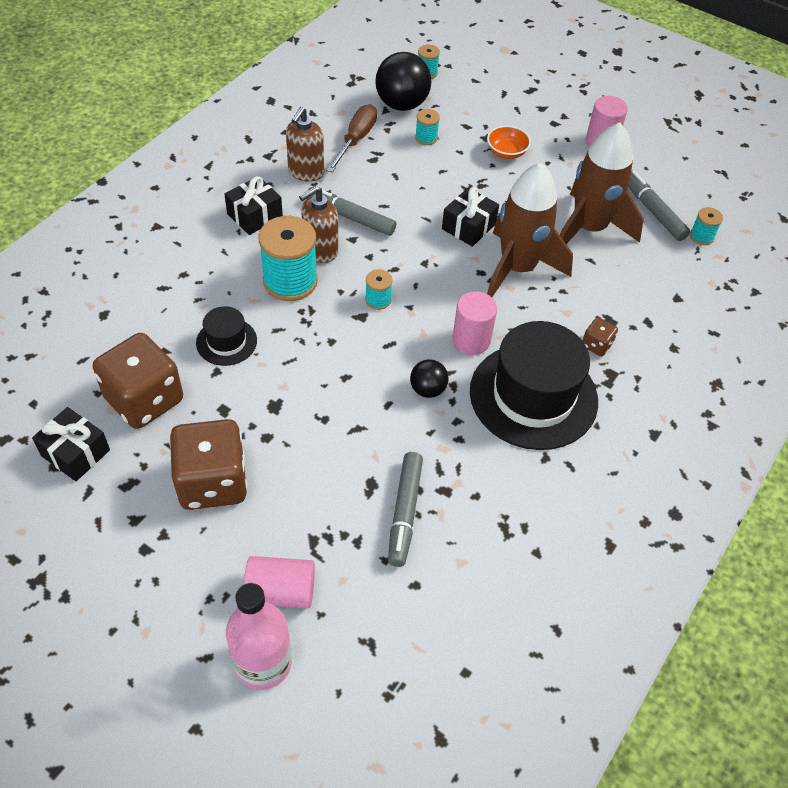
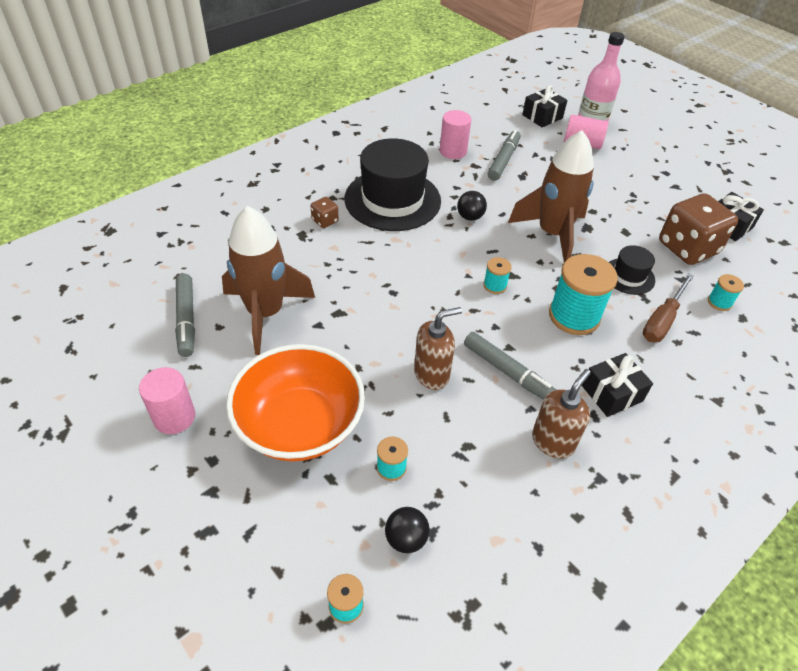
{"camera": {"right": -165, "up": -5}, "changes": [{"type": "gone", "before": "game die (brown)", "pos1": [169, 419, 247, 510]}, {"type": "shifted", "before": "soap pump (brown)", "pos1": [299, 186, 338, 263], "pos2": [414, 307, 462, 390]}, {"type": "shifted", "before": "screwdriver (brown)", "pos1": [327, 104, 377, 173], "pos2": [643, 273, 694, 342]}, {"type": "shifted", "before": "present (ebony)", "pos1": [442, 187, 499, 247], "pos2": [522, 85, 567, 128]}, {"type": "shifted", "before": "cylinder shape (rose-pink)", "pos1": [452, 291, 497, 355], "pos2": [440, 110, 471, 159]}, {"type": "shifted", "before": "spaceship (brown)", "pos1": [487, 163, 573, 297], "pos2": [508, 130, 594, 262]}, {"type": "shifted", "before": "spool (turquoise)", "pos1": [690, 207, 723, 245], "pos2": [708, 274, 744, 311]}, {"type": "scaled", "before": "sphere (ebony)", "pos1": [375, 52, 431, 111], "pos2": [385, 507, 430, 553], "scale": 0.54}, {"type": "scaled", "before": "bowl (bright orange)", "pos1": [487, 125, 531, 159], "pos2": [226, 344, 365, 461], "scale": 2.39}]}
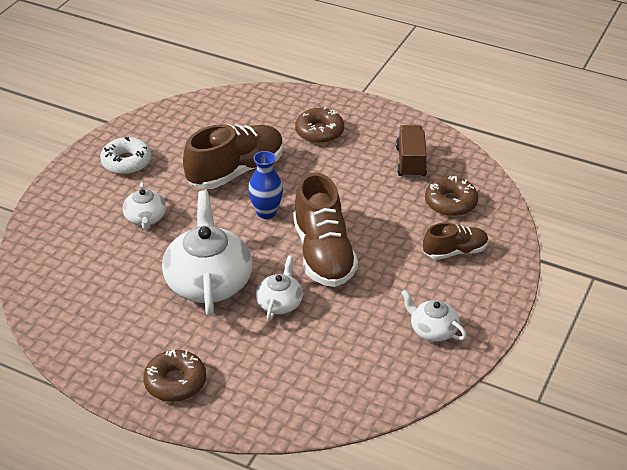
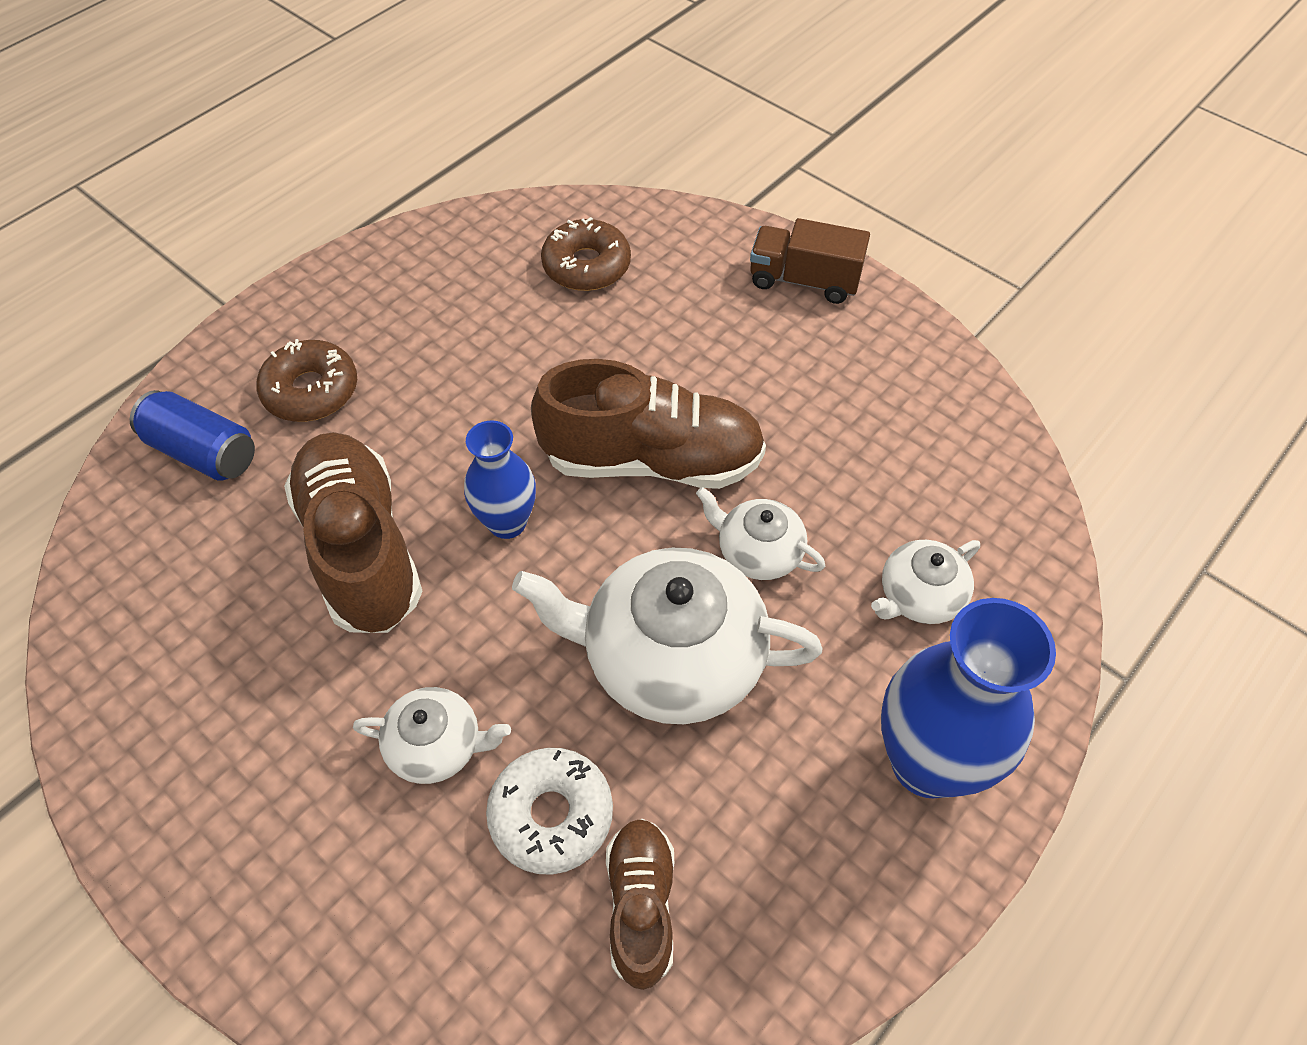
{"camera": {"right": -75, "up": 15}, "changes": [{"type": "new", "after": "can (cobalt)", "pos2": [130, 390, 255, 480]}, {"type": "shifted", "before": "donut (white)", "pos1": [100, 137, 152, 175], "pos2": [486, 748, 613, 875]}, {"type": "shifted", "before": "toy truck (brown)", "pos1": [396, 125, 427, 178], "pos2": [750, 218, 870, 304]}, {"type": "shifted", "before": "tea pot (white)", "pos1": [401, 289, 467, 342], "pos2": [871, 540, 980, 624]}, {"type": "shifted", "before": "lace-up shoe (brown)", "pos1": [423, 223, 488, 260], "pos2": [606, 819, 674, 990]}, {"type": "swapped", "before": "donut (brown)", "after": "vase (cobalt)", "pos1": [143, 350, 206, 402], "pos2": [881, 598, 1056, 799]}]}
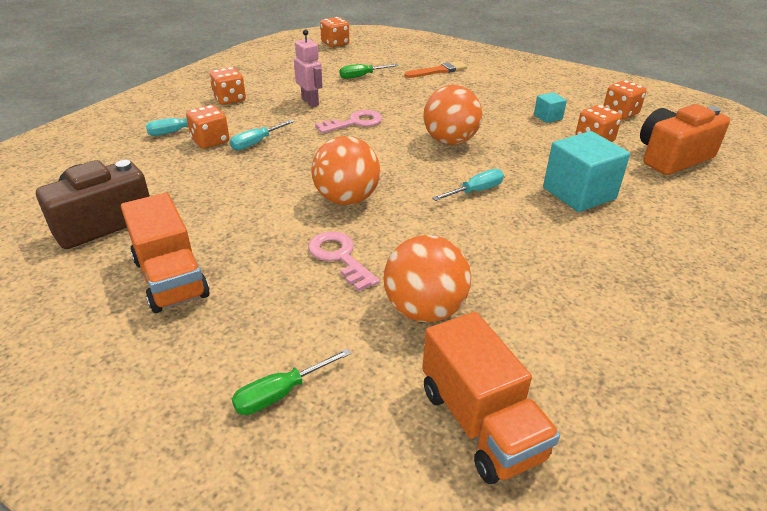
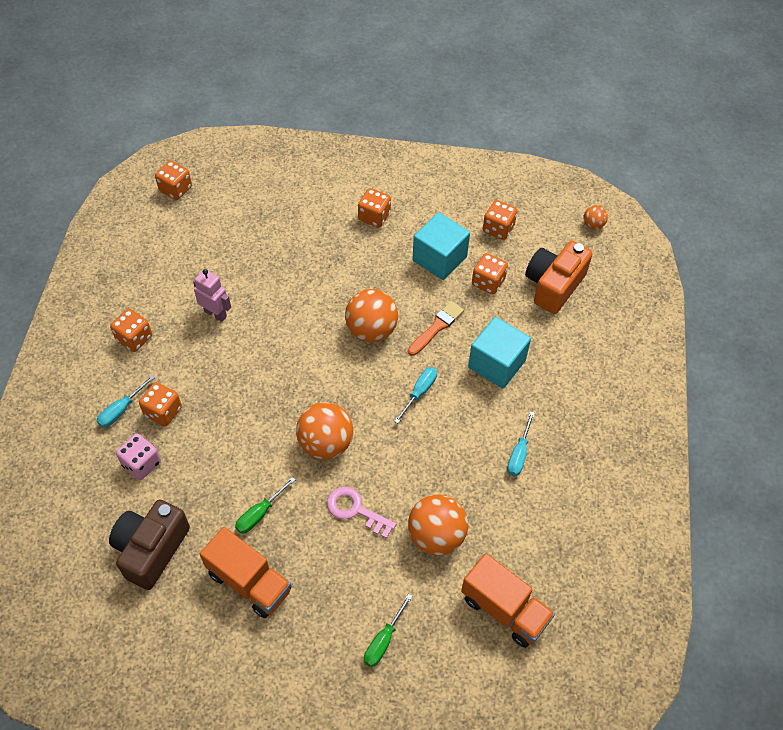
{"camera": {"right": -25, "up": 20}, "changes": [{"type": "gone", "before": "door key (rose-pink)", "pos1": [315, 110, 382, 133]}, {"type": "new", "after": "game die (rose-pink)", "pos2": [116, 434, 161, 480]}, {"type": "new", "after": "game die (bright orange)", "pos2": [358, 188, 391, 228]}, {"type": "new", "after": "sphere (bright orange)", "pos2": [583, 205, 608, 229]}, {"type": "shifted", "before": "screwdriver (turquoise)", "pos1": [230, 120, 295, 150], "pos2": [507, 411, 535, 476]}, {"type": "shifted", "before": "screwdriver (emerald)", "pos1": [340, 64, 398, 79], "pos2": [235, 477, 295, 534]}, {"type": "shifted", "before": "paintbrush (bright orange)", "pos1": [405, 61, 467, 78], "pos2": [408, 301, 464, 356]}, {"type": "scaled", "before": "solid cube (turquoise)", "pos1": [534, 92, 567, 123], "pos2": [412, 212, 470, 280], "scale": 2.03}]}
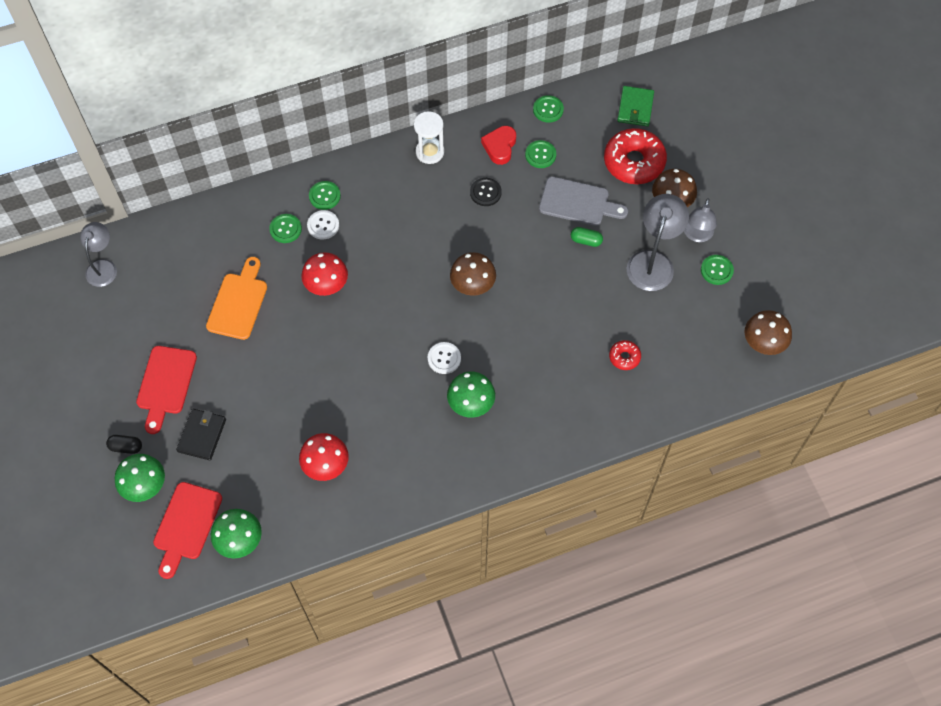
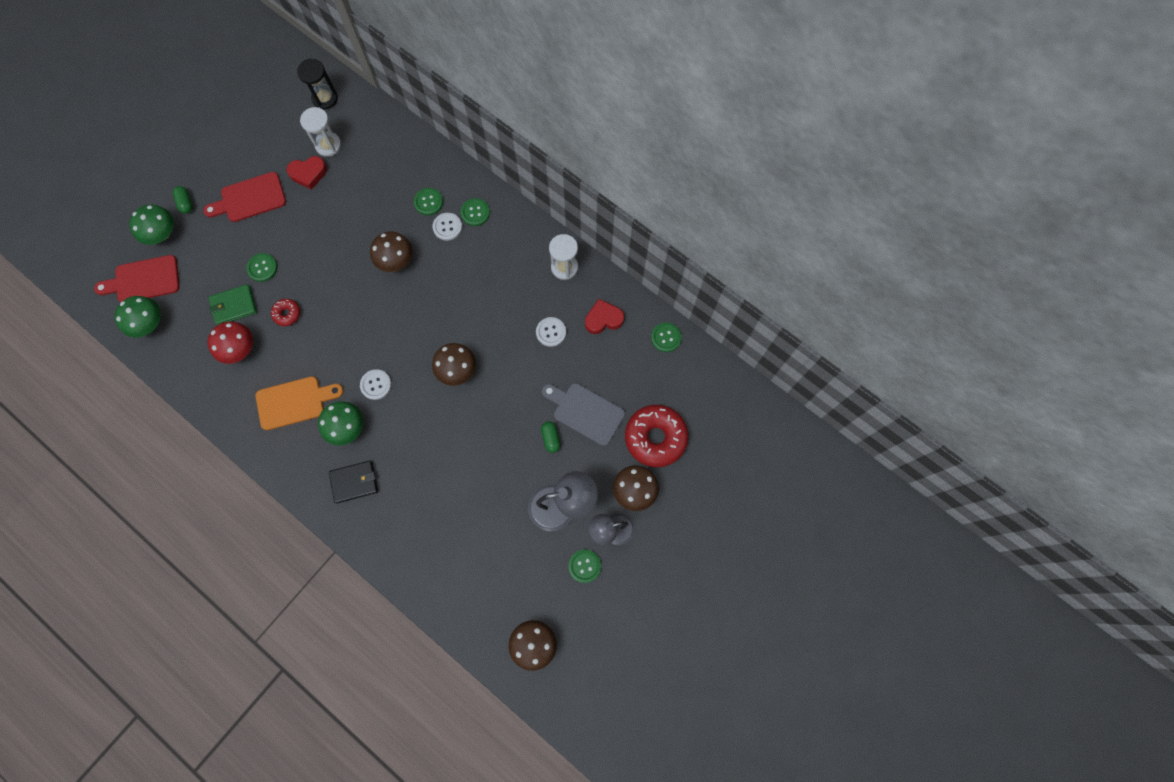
{"camera": {"right": 60, "up": 10}, "changes": [{"type": "new", "after": "love heart (scarlet)", "pos2": [287, 156, 327, 190]}, {"type": "new", "after": "hourglass (white)", "pos2": [300, 107, 341, 157]}, {"type": "shifted", "before": "billfold (ebony)", "pos1": [176, 409, 226, 460], "pos2": [329, 460, 378, 504]}, {"type": "shifted", "before": "bread board (bright orange)", "pos1": [206, 257, 267, 340], "pos2": [256, 376, 344, 430]}, {"type": "shifted", "before": "sewing button (emerald)", "pos1": [525, 140, 556, 168], "pos2": [246, 253, 277, 282]}, {"type": "shifted", "before": "donut (scarlet)", "pos1": [609, 340, 641, 370], "pos2": [271, 299, 300, 326]}, {"type": "shifted", "before": "billfold (emerald)", "pos1": [617, 86, 654, 127], "pos2": [209, 284, 257, 325]}, {"type": "swapped", "before": "reading lamp (ash-grey)", "after": "hourglass (ebony)", "pos1": [80, 222, 117, 287], "pos2": [297, 59, 338, 110]}, {"type": "repainted", "before": "pill shape (ebony)", "after": "pill shape (emerald)", "pos1": [106, 435, 142, 454], "pos2": [173, 186, 193, 214]}, {"type": "repainted", "before": "fungus (scarlet)", "after": "fungus (brown)", "pos1": [301, 252, 348, 296], "pos2": [370, 232, 413, 272]}, {"type": "repainted", "before": "sewing button (ebony)", "after": "sewing button (white)", "pos1": [470, 178, 502, 206], "pos2": [536, 317, 566, 347]}, {"type": "rotated", "before": "bread board (ash-grey)", "pos1": [539, 177, 628, 226], "pos2": [542, 383, 625, 446], "turn": 135}]}
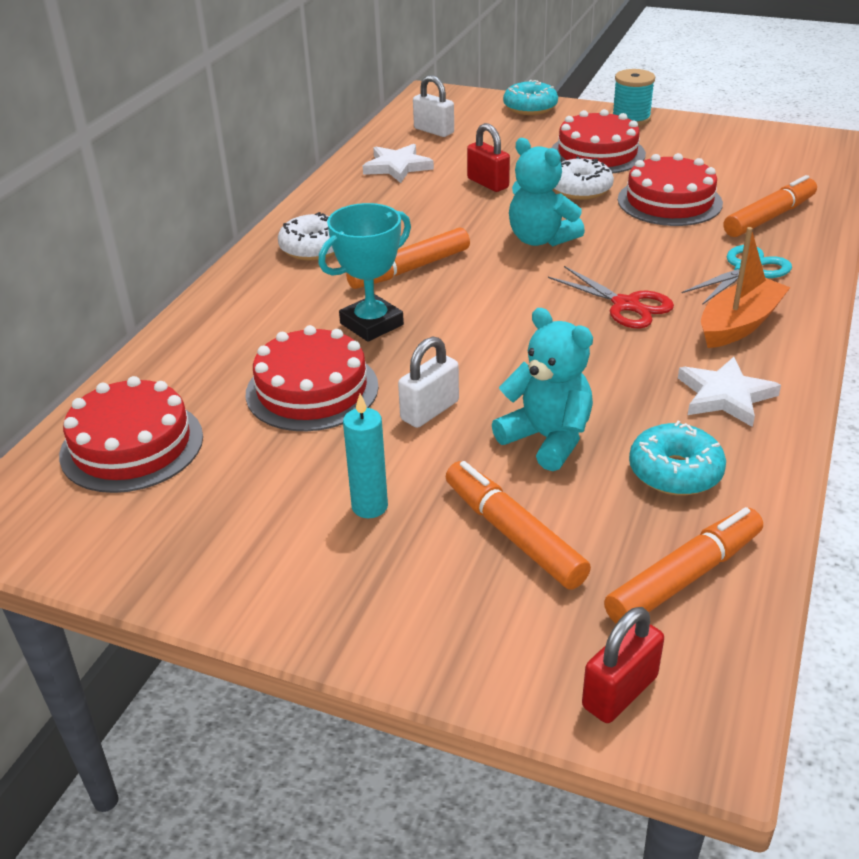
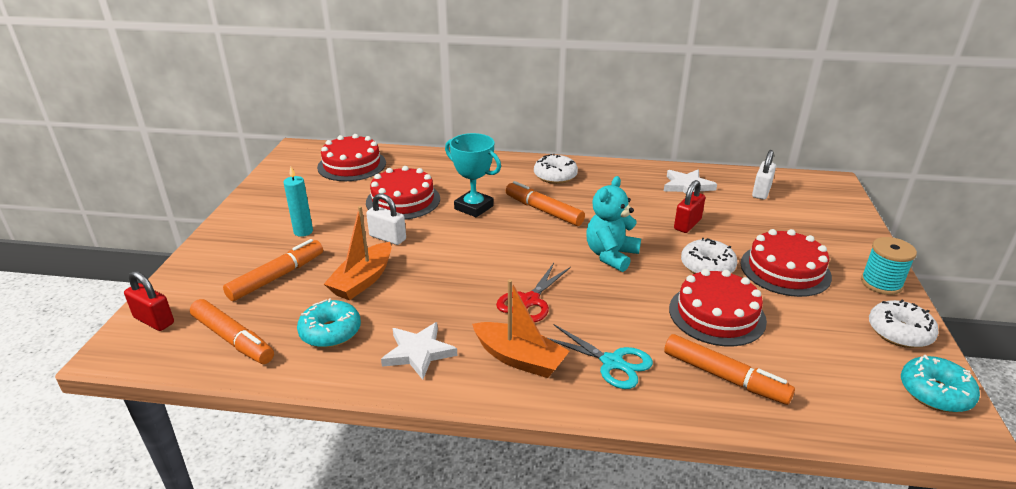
{"camera": {"right": 75, "up": -5}, "changes": [{"type": "new", "after": "donut (white)", "pos2": [869, 300, 939, 348]}, {"type": "shifted", "before": "donut (turquoise)", "pos1": [503, 80, 558, 115], "pos2": [901, 355, 980, 413]}, {"type": "swapped", "before": "teddy (turquoise)", "after": "sailboat (bright orange)", "pos1": [492, 308, 593, 471], "pos2": [324, 206, 392, 300]}]}
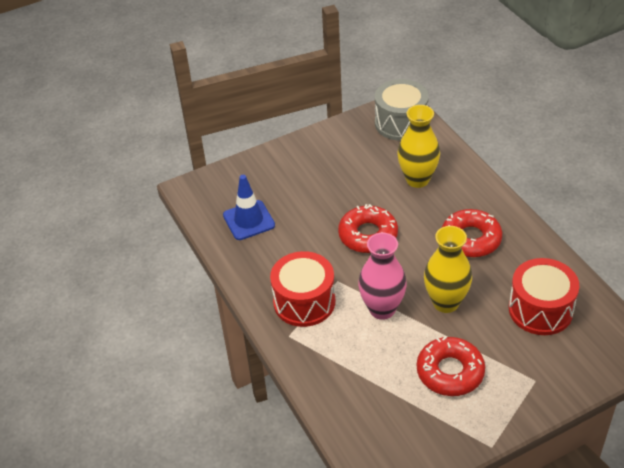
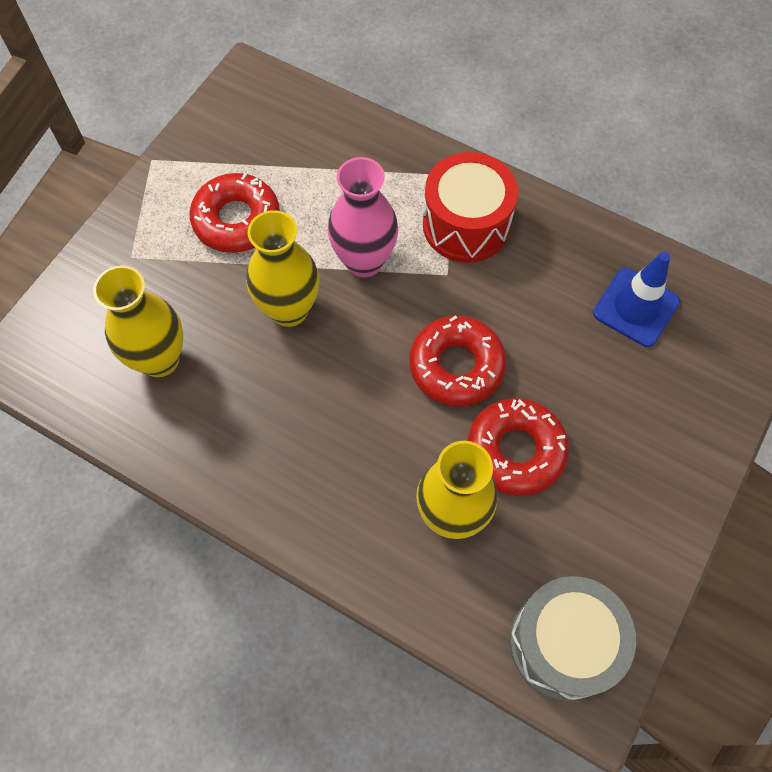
{"camera": {"right": 145, "up": 20}, "changes": [{"type": "shifted", "before": "donut (scarlet)", "pos1": [442, 209, 502, 257], "pos2": [468, 398, 569, 496]}, {"type": "swapped", "before": "snare drum (scarlet)", "after": "vase (bright yellow)", "pos1": [509, 258, 579, 335], "pos2": [93, 265, 183, 377]}]}
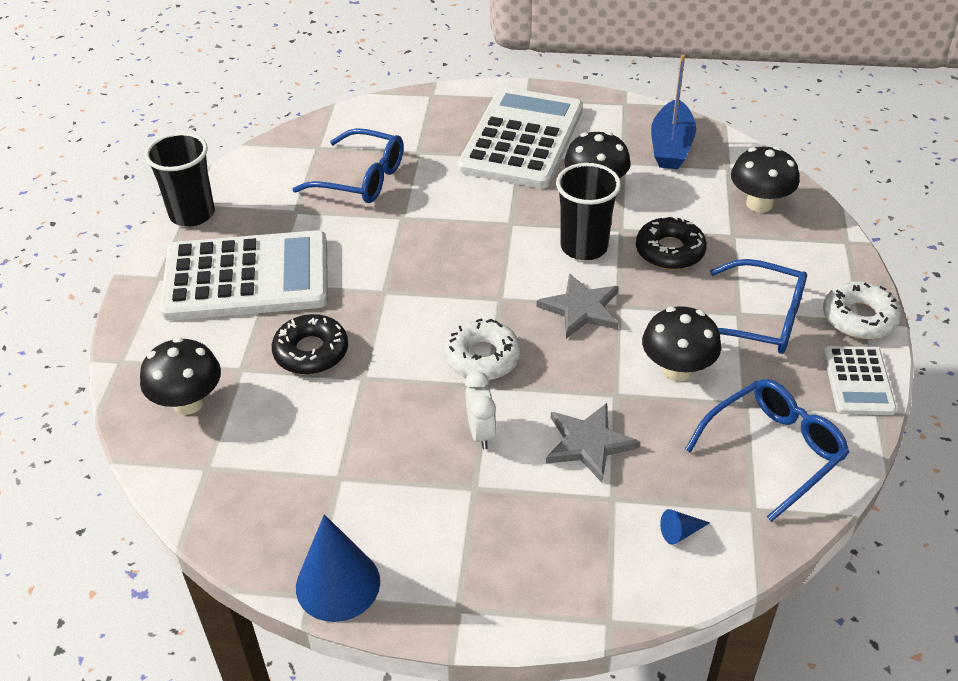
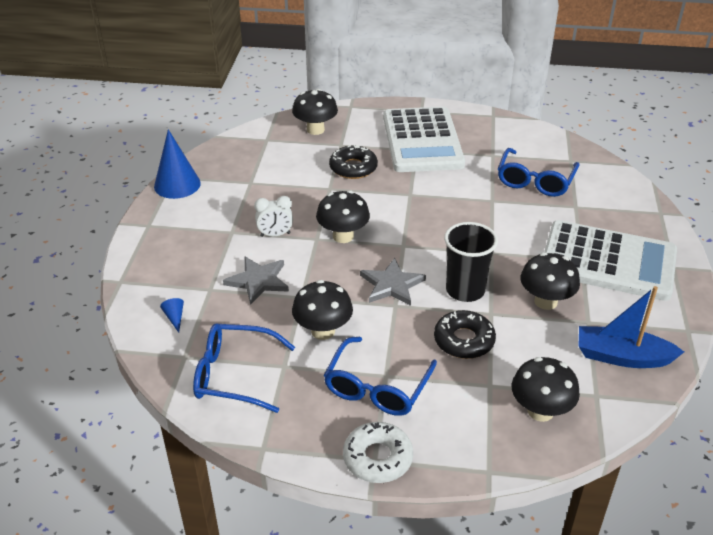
{"camera": {"right": 90, "up": -5}, "changes": [{"type": "gone", "before": "beaker (ebony)", "pos1": [145, 132, 215, 227]}, {"type": "gone", "before": "adding machine (white)", "pos1": [823, 346, 897, 415]}, {"type": "swapped", "before": "donut (white)", "after": "fungus (ebony)", "pos1": [444, 318, 521, 380], "pos2": [316, 190, 370, 243]}, {"type": "rotated", "before": "eyeglasses (cobalt)", "pos1": [685, 379, 850, 522], "pos2": [193, 323, 295, 413], "turn": 135}]}
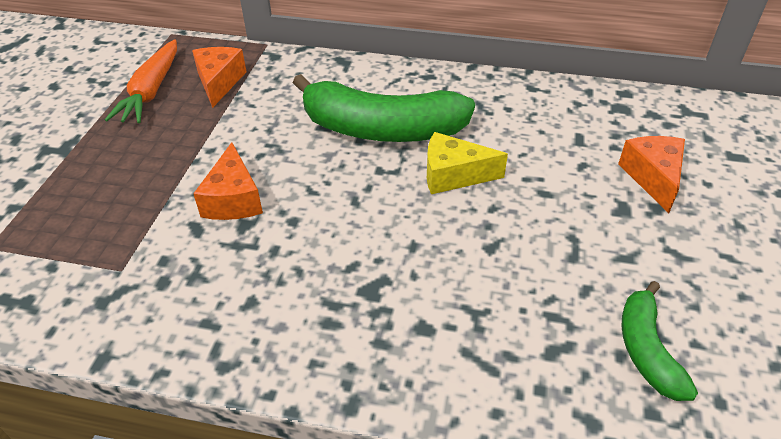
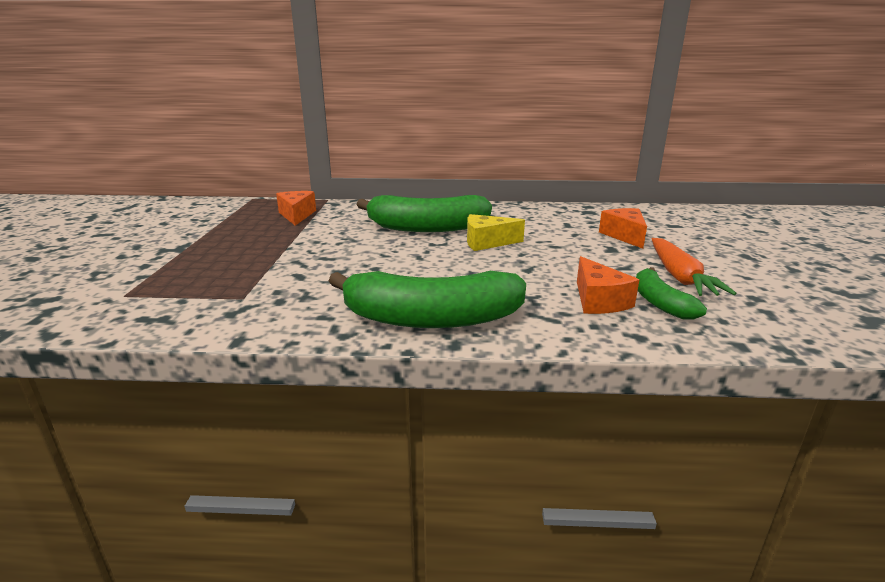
{"camera": {"right": -10, "up": -20}, "changes": [{"type": "new", "after": "toy banana (emerald)", "pos2": [329, 271, 526, 328]}, {"type": "shifted", "before": "root vegetable (bright orange)", "pos1": [105, 39, 177, 124], "pos2": [652, 238, 736, 296]}, {"type": "shifted", "before": "cheese (bright orange)", "pos1": [193, 142, 263, 220], "pos2": [577, 256, 639, 314]}]}
